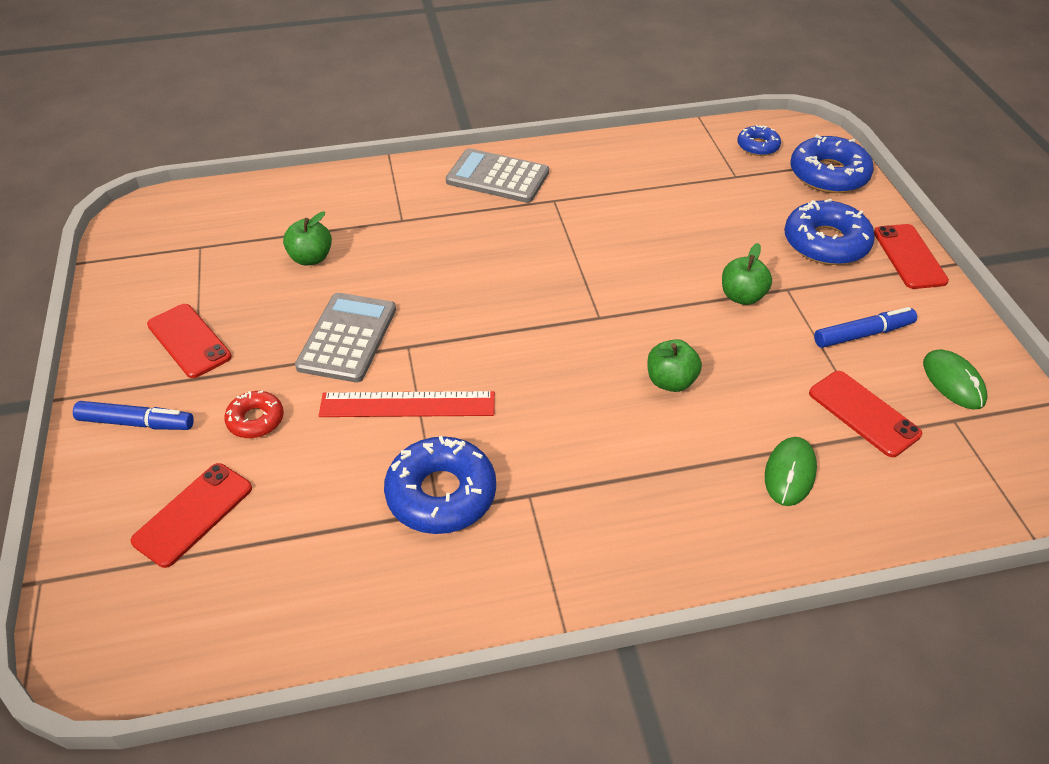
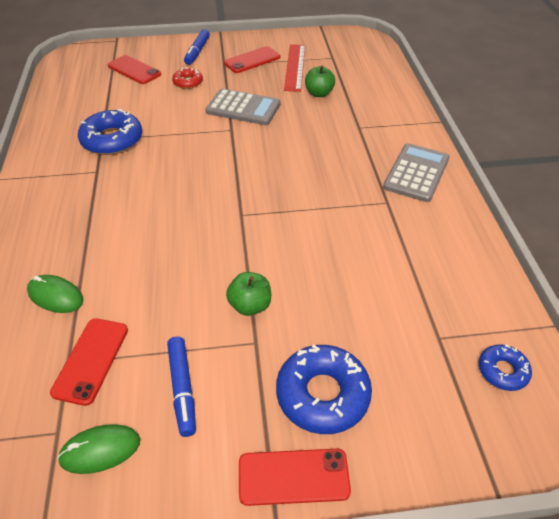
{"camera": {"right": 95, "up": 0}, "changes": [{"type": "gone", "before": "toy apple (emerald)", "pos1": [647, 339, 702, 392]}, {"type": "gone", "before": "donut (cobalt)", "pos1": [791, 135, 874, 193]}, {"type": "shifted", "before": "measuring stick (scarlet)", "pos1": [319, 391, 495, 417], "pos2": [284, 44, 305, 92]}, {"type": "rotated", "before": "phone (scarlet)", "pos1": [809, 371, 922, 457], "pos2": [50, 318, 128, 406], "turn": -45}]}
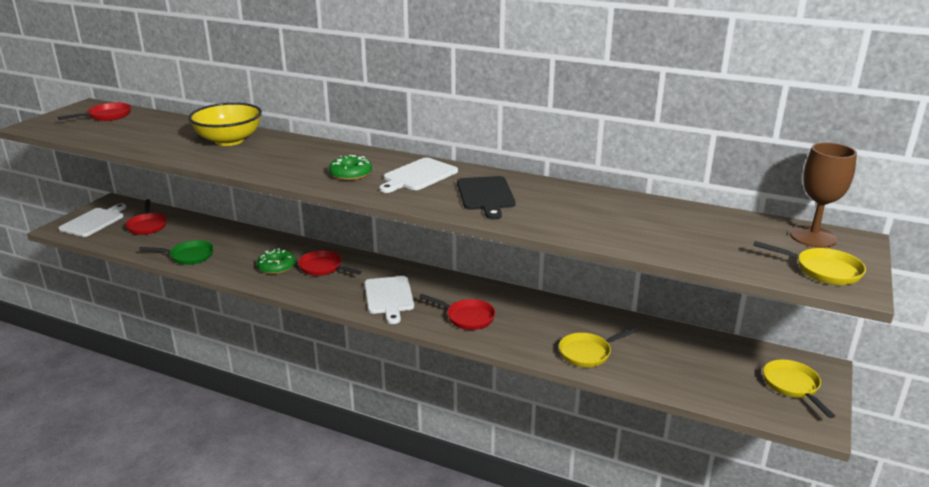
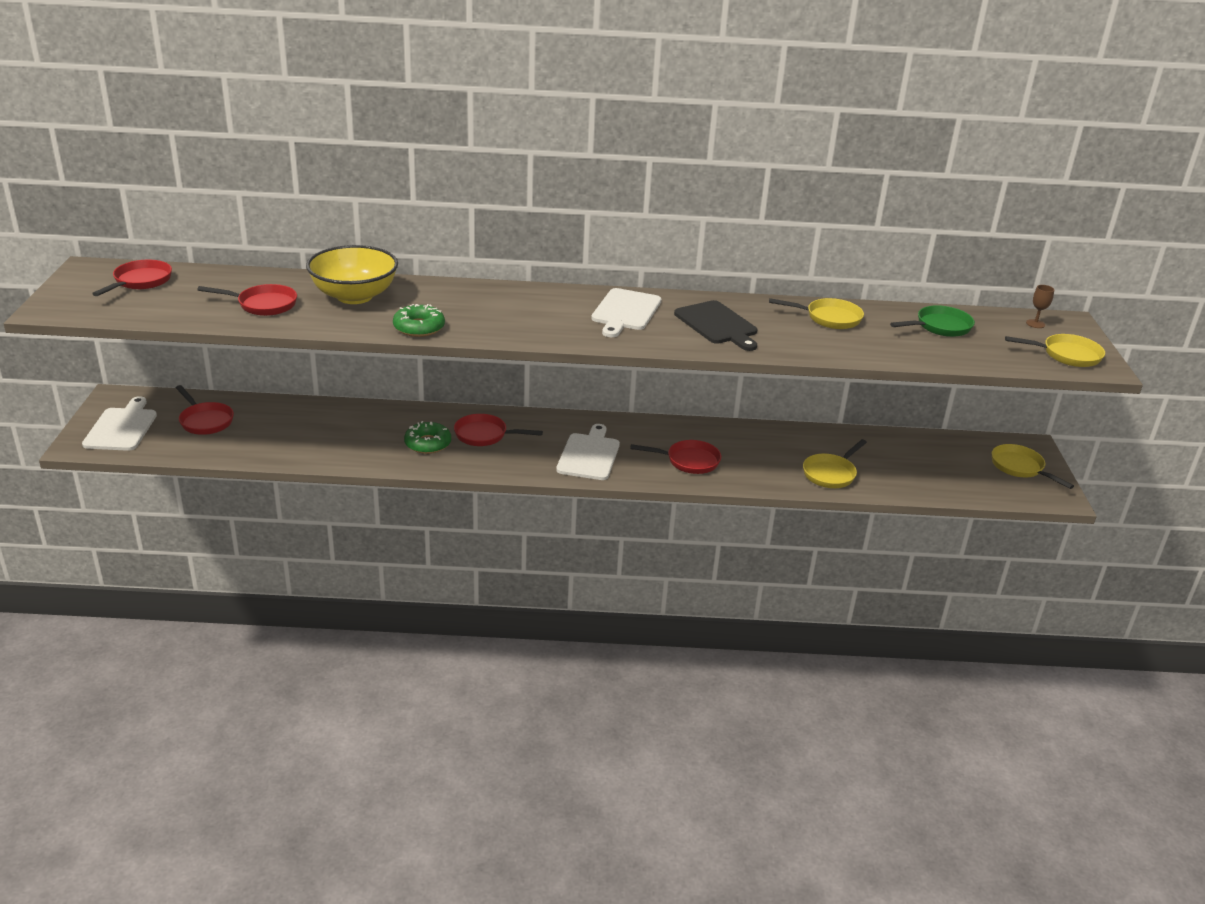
{"camera": {"right": -25, "up": 5}, "changes": [{"type": "new", "after": "pan (scarlet)", "pos2": [197, 284, 297, 316]}, {"type": "new", "after": "pan (bright yellow)", "pos2": [769, 298, 864, 329]}, {"type": "shifted", "before": "pan (emerald)", "pos1": [139, 240, 214, 265], "pos2": [890, 305, 975, 337]}, {"type": "shifted", "before": "donut (emerald)", "pos1": [329, 155, 372, 180], "pos2": [393, 304, 445, 337]}, {"type": "rotated", "before": "bread board (white)", "pos1": [364, 276, 414, 324], "pos2": [556, 424, 620, 480], "turn": -135}, {"type": "scaled", "before": "goblet (brown)", "pos1": [790, 143, 857, 248], "pos2": [1026, 285, 1054, 328], "scale": 0.44}]}
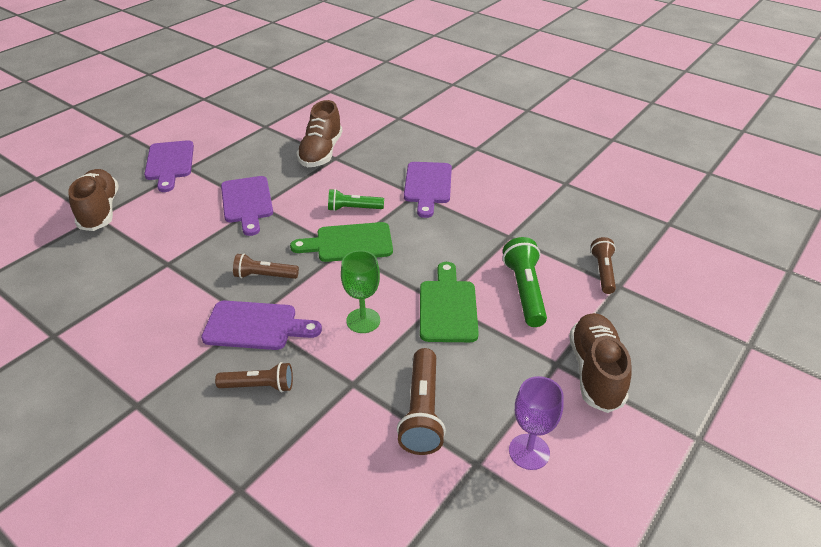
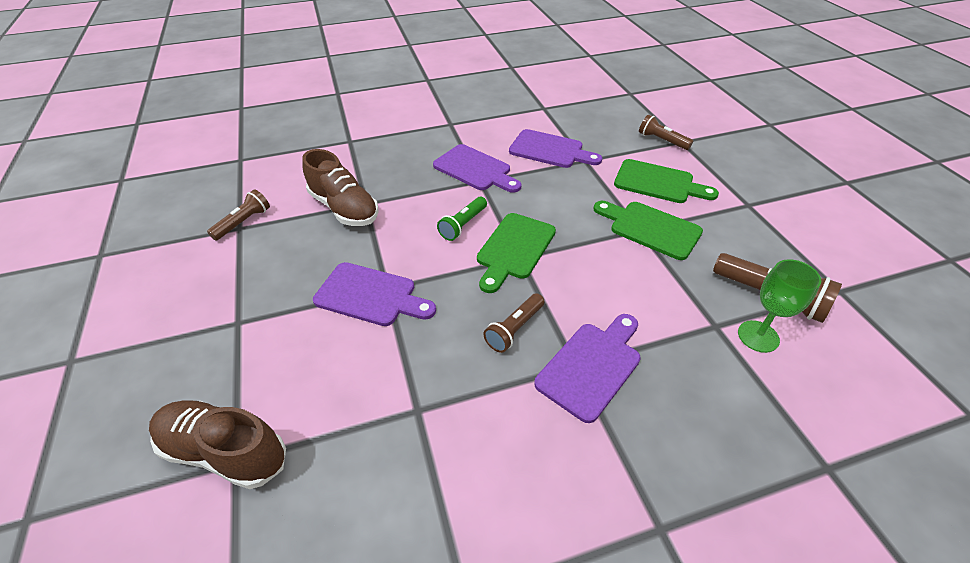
{"camera": {"right": -55, "up": 5}, "changes": [{"type": "gone", "before": "goblet (royal purple)", "pos1": [509, 376, 564, 470]}, {"type": "gone", "before": "lace-up shoe (brown)", "pos1": [569, 313, 632, 413]}, {"type": "shifted", "before": "bread board (royal purple)", "pos1": [144, 140, 194, 192], "pos2": [509, 129, 602, 168]}, {"type": "shifted", "before": "torch (brown)", "pos1": [215, 362, 293, 392], "pos2": [207, 189, 270, 240]}, {"type": "shifted", "before": "goblet (emerald)", "pos1": [341, 250, 380, 333], "pos2": [738, 259, 821, 353]}, {"type": "swapped", "before": "torch (emerald)", "after": "bread board (emerald)", "pos1": [503, 237, 547, 327], "pos2": [614, 159, 719, 203]}]}
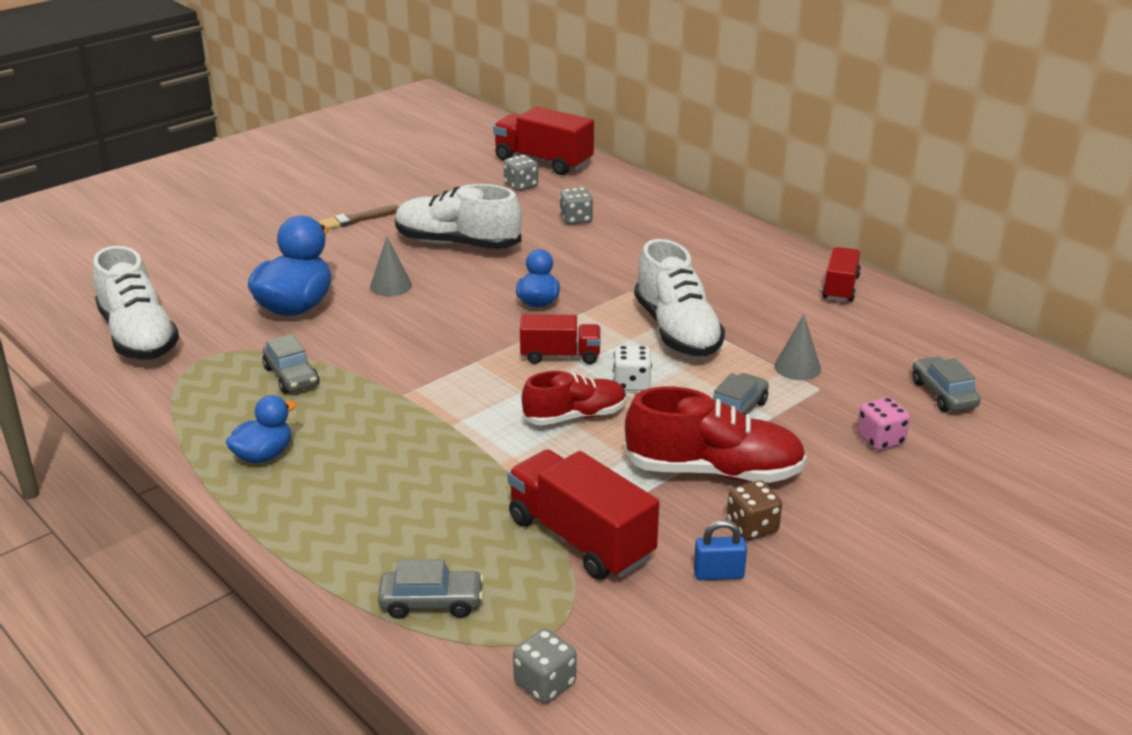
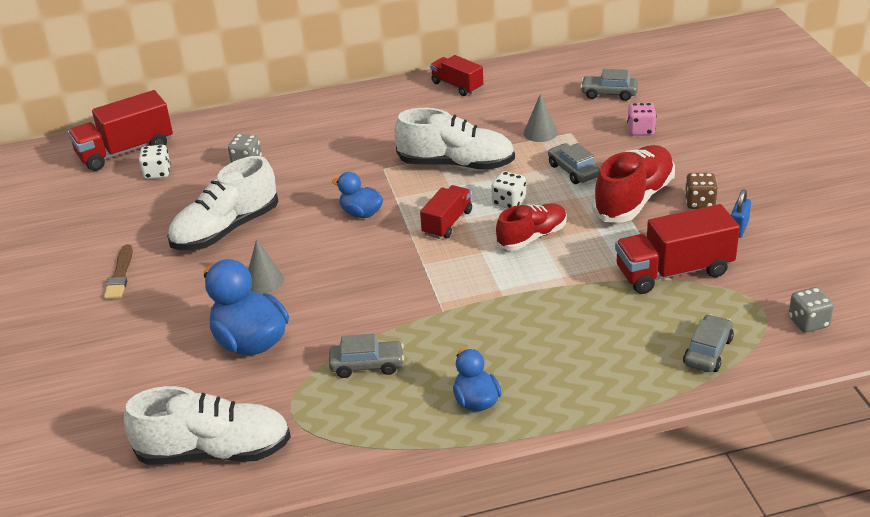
{"camera": {"right": -60, "up": 5}, "changes": [{"type": "repainted", "before": "game die (ash-grey)", "after": "game die (white)", "pos1": [504, 155, 538, 191], "pos2": [139, 145, 171, 179]}, {"type": "rotated", "before": "lace-up shoe (scarlet)", "pos1": [522, 371, 627, 426], "pos2": [496, 204, 567, 250], "turn": 45}]}
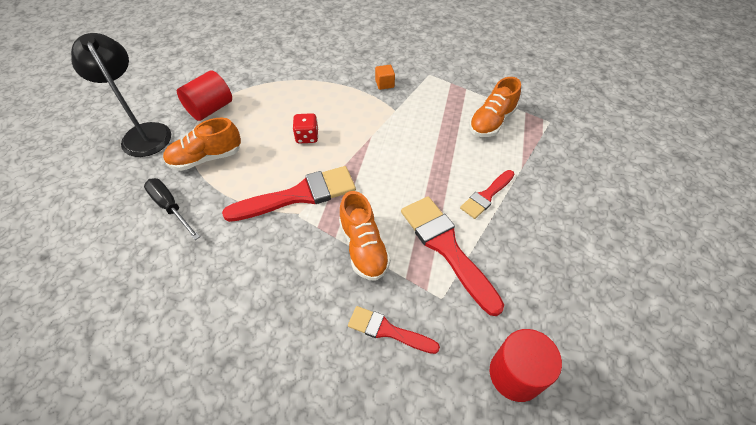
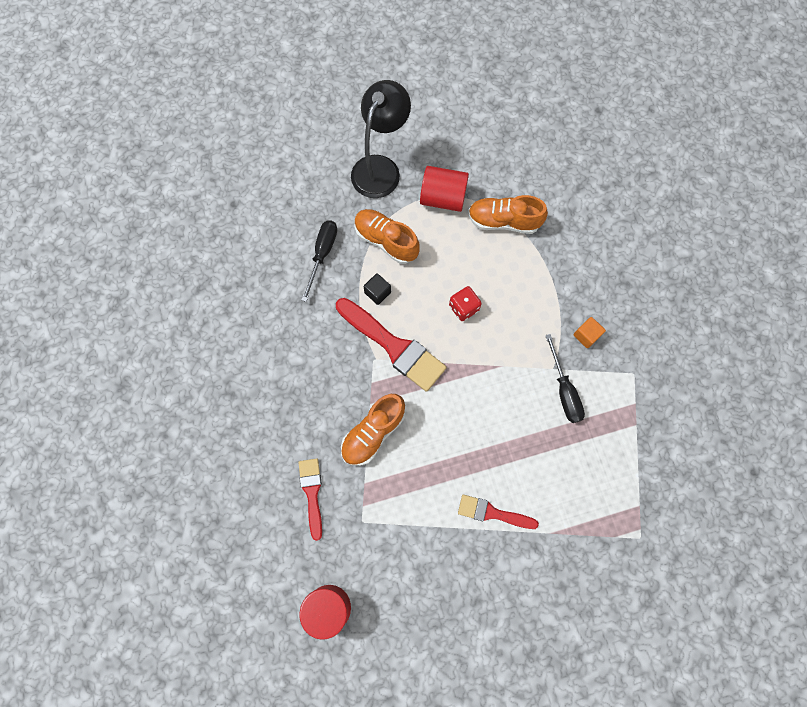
{"camera": {"right": 60, "up": 20}, "changes": [{"type": "gone", "before": "paintbrush (scarlet)", "pos1": [401, 196, 504, 316]}, {"type": "new", "after": "solid cube (ebony)", "pos2": [363, 273, 391, 305]}, {"type": "new", "after": "screwdriver (ebony)", "pos2": [545, 334, 585, 423]}, {"type": "shifted", "before": "lace-up shoe (bright orange)", "pos1": [469, 77, 521, 137], "pos2": [468, 195, 548, 234]}]}
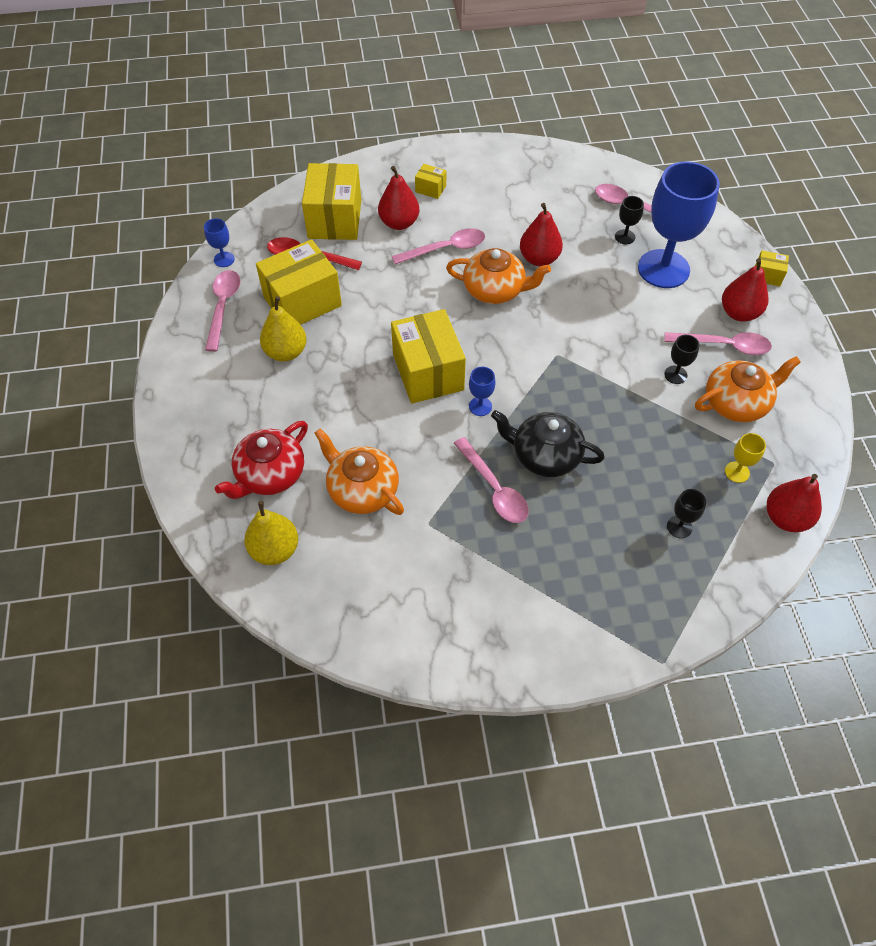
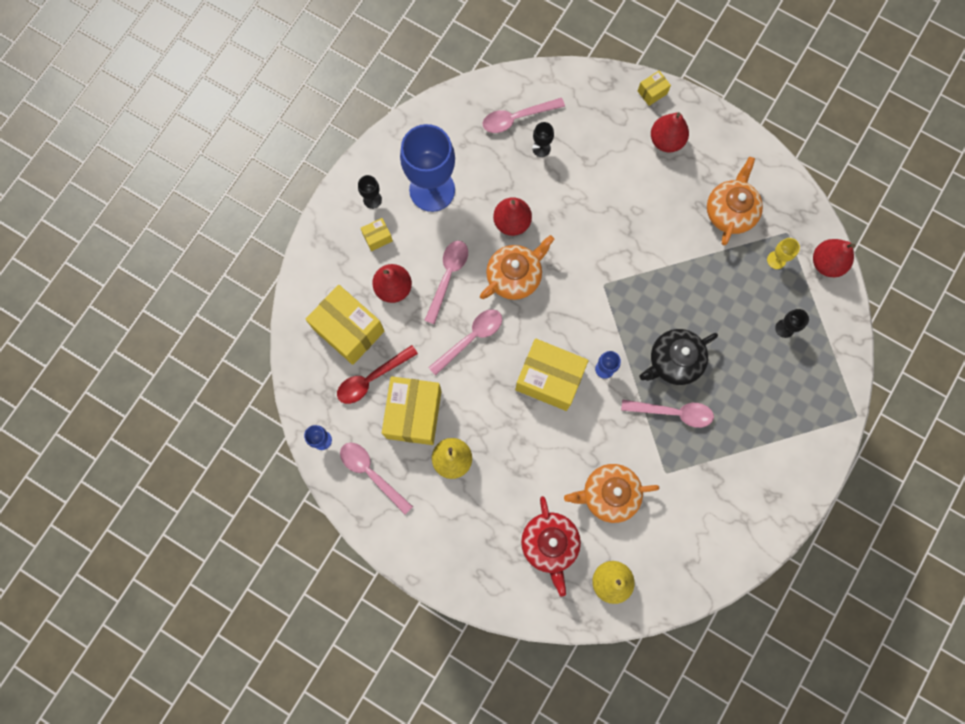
{"camera": {"right": -50, "up": 20}, "changes": [{"type": "shifted", "before": "goblet (cobalt)", "pos1": [638, 162, 720, 288], "pos2": [400, 124, 455, 212]}, {"type": "shifted", "before": "tablespoon (rose-pink)", "pos1": [664, 332, 772, 355], "pos2": [428, 309, 502, 376]}, {"type": "shifted", "before": "goblet (ebony)", "pos1": [664, 335, 700, 384], "pos2": [358, 175, 382, 209]}]}
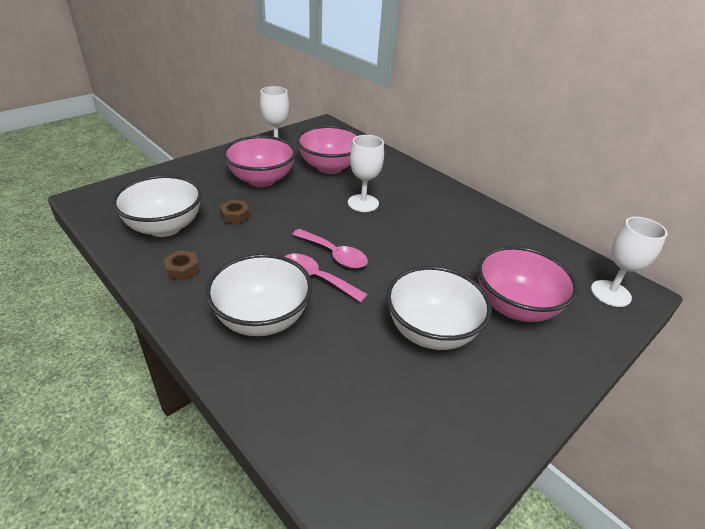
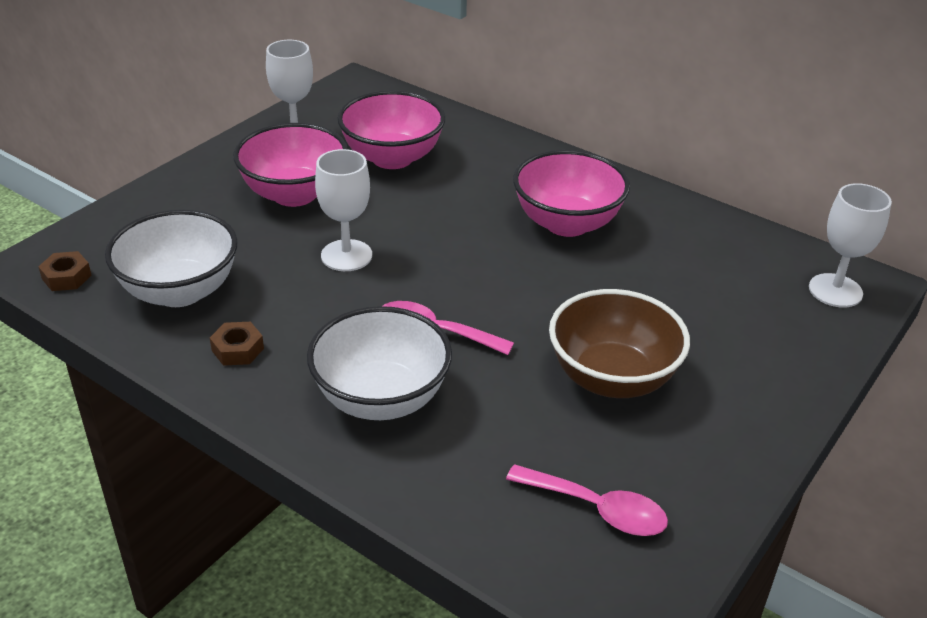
{"camera": {"right": -10, "up": 0}, "changes": [{"type": "shifted", "before": "nut (brown)", "pos1": [219, 200, 251, 224], "pos2": [38, 251, 92, 291]}, {"type": "shifted", "before": "tablespoon (rose-pink)", "pos1": [292, 229, 368, 269], "pos2": [506, 464, 668, 536]}, {"type": "shifted", "before": "goblet (white)", "pos1": [348, 135, 384, 212], "pos2": [315, 149, 372, 271]}, {"type": "shifted", "before": "bowl (rose-pink)", "pos1": [478, 246, 578, 322], "pos2": [513, 150, 630, 237]}, {"type": "repainted", "before": "bowl (white)", "after": "bowl (brown)", "pos1": [386, 266, 492, 350], "pos2": [549, 289, 690, 398]}]}
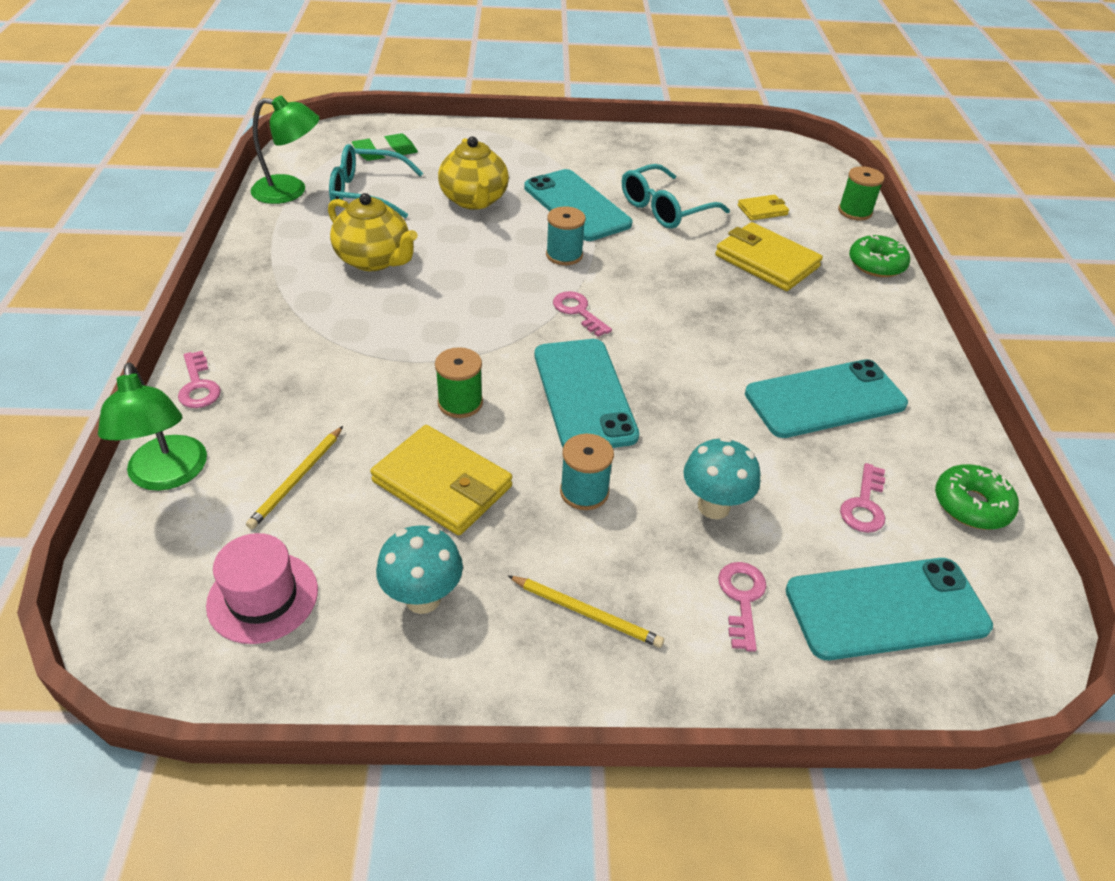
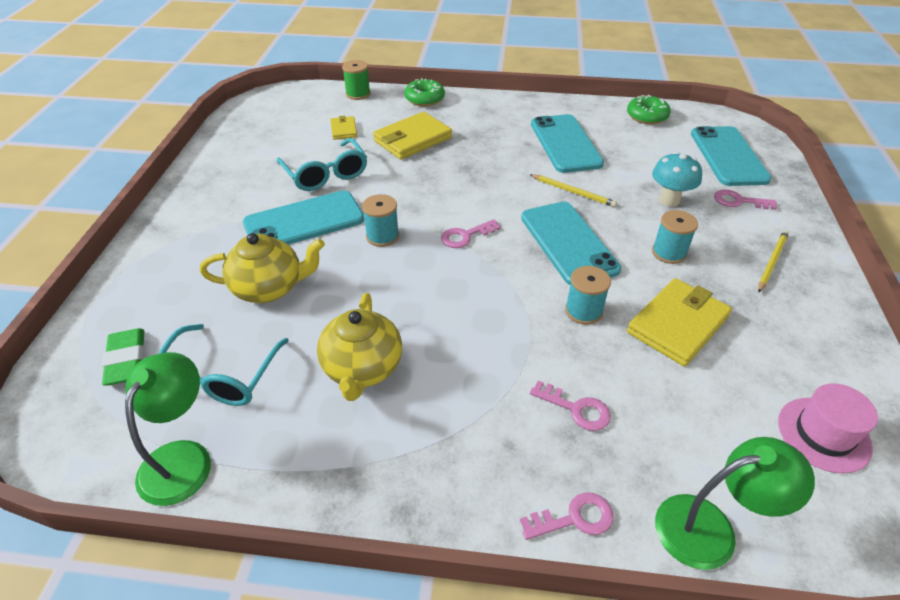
{"camera": {"right": -80, "up": 0}, "changes": [{"type": "gone", "before": "fungus (turquoise)", "pos1": [376, 525, 463, 614]}, {"type": "shifted", "before": "lead pencil (bright yellow)", "pos1": [246, 426, 343, 529], "pos2": [529, 174, 617, 207]}, {"type": "shifted", "before": "door key (rose-pink)", "pos1": [840, 463, 885, 533], "pos2": [530, 381, 611, 431]}, {"type": "repainted", "before": "spool (emerald)", "after": "spool (turquoise)", "pos1": [435, 347, 483, 418], "pos2": [565, 266, 611, 325]}, {"type": "rotated", "before": "tea pot (bright yellow)", "pos1": [328, 193, 418, 271], "pos2": [317, 293, 402, 401], "turn": 135}, {"type": "rotated", "before": "phone (turquoise)", "pos1": [535, 339, 639, 448], "pos2": [521, 202, 621, 285], "turn": 75}]}
